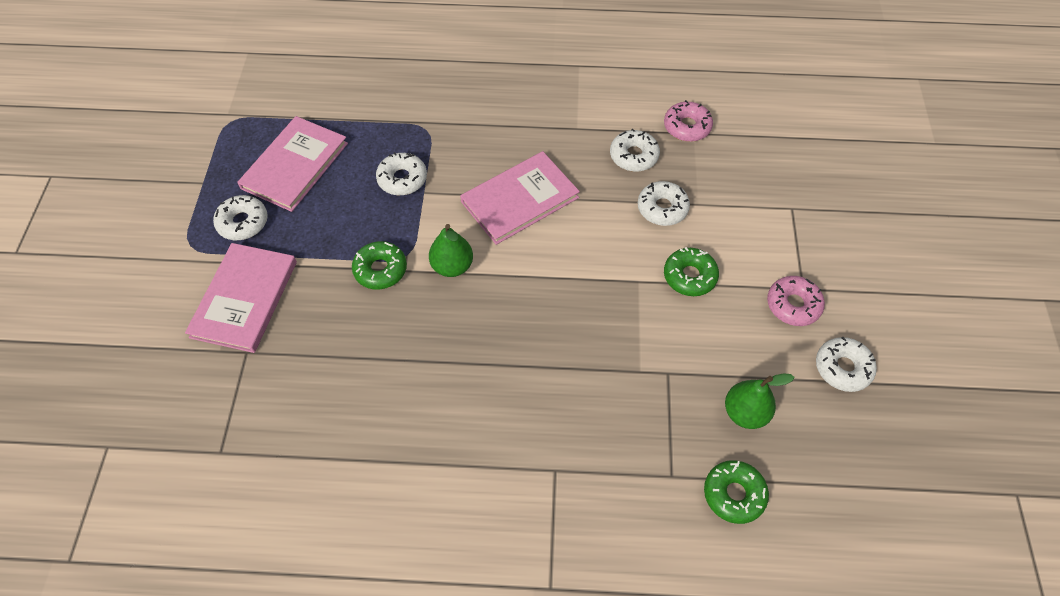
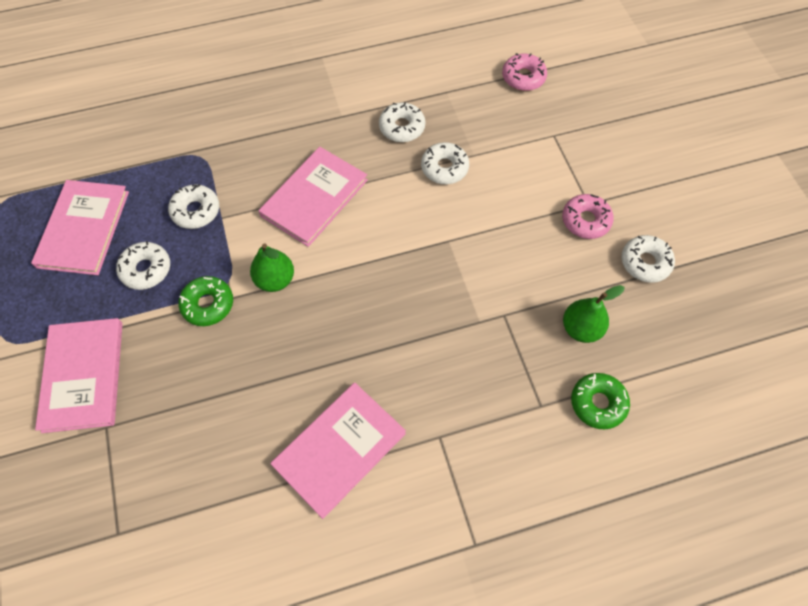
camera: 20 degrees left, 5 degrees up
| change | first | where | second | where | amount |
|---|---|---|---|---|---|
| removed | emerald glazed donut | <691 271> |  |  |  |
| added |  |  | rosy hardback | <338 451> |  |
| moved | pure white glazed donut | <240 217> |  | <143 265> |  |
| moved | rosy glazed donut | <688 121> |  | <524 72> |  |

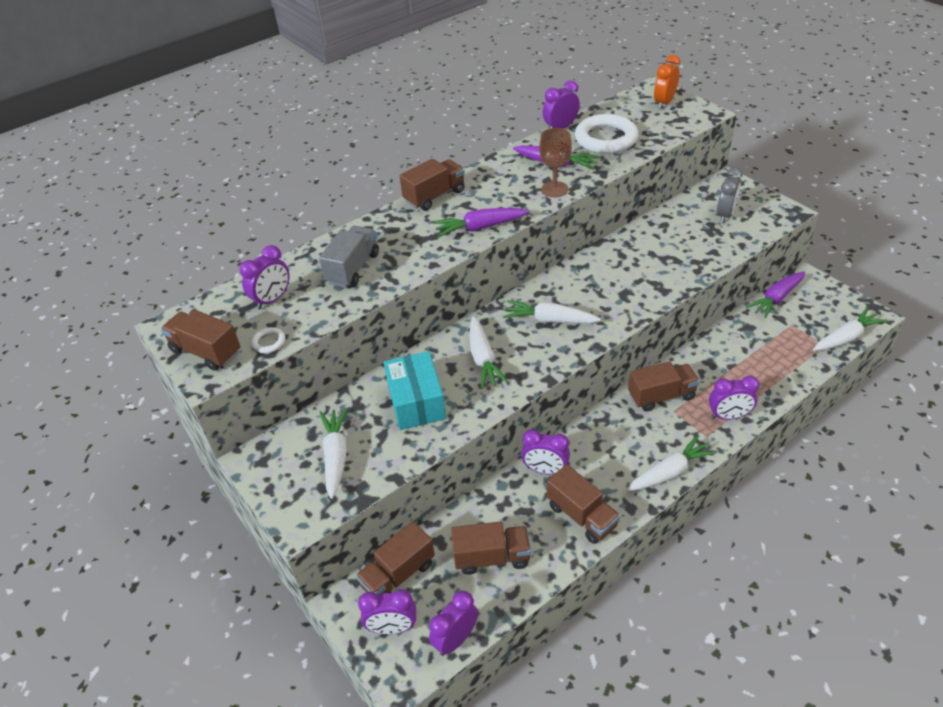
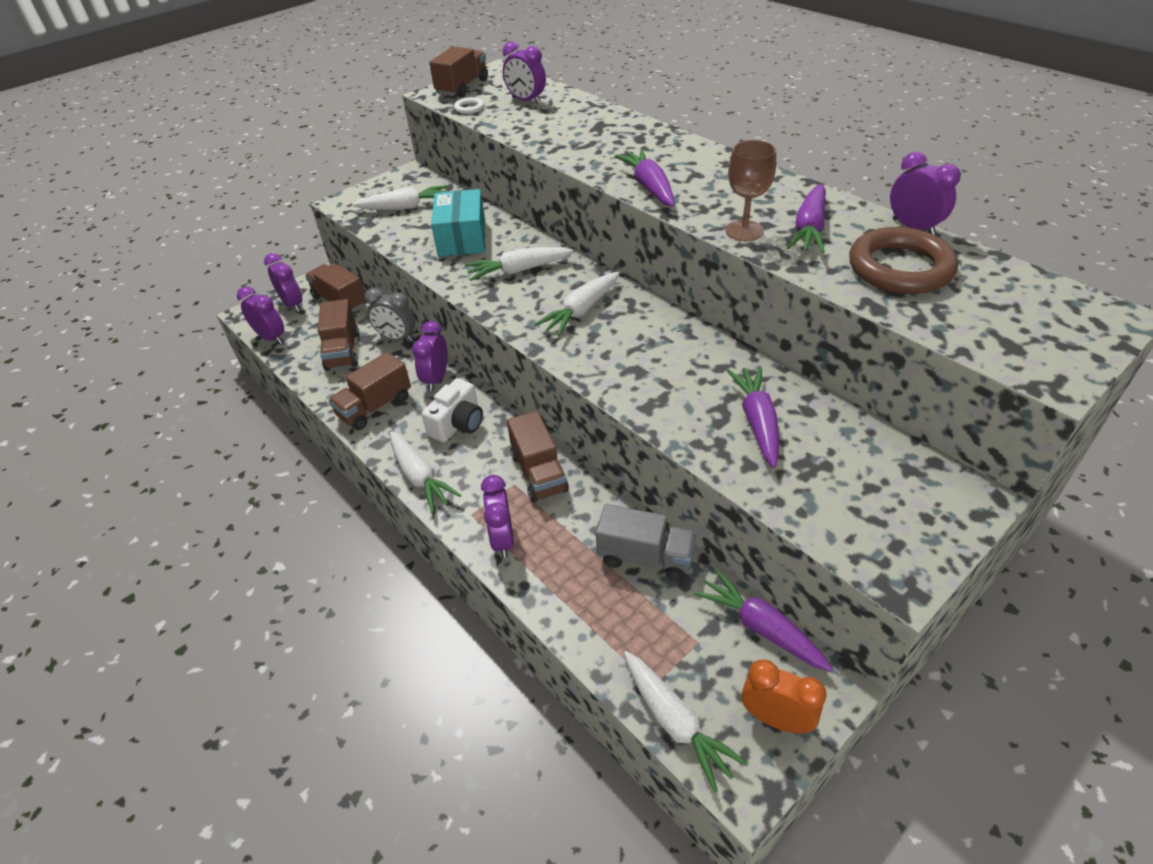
camera: 85 degrees right, 0 degrees up
| change | first | where | second | where | amount |
|---|---|---|---|---|---|
| removed | dark brown lorry | <432 185> |  |  |  |
| added |  |  | pure white camera | <452 410> |  |
| added |  |  | royal purple root vegetable | <753 417> |  |
| moved | grey lorry | <349 256> |  | <646 542> |  |
| moved | orange-coloured alarm clock | <667 82> |  | <783 696> |  |
| moved | grey alarm clock | <730 195> |  | <390 315> |  |
| recoloured | pure white ring | <606 134> | dark brown ring | <903 260> |  |
| turned | royal purple alarm clock | <387 611> |  | <283 282> | 150 degrees clockwise |
| turned | teal package | <415 390> |  | <458 222> | 75 degrees counterclockwise |
| turned | pure white root vegetable | <552 311> |  | <577 304> | 150 degrees counterclockwise |

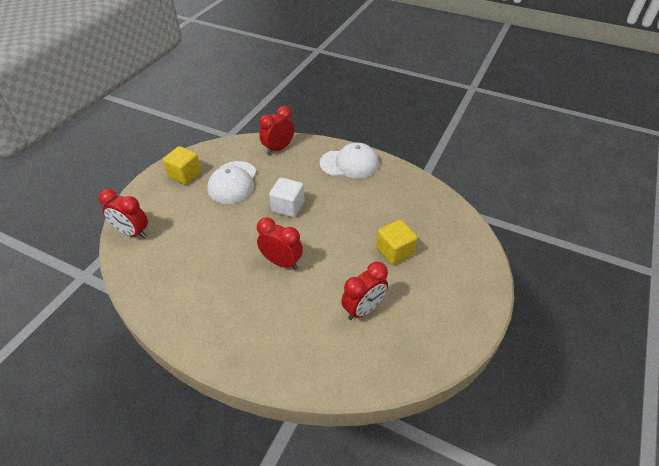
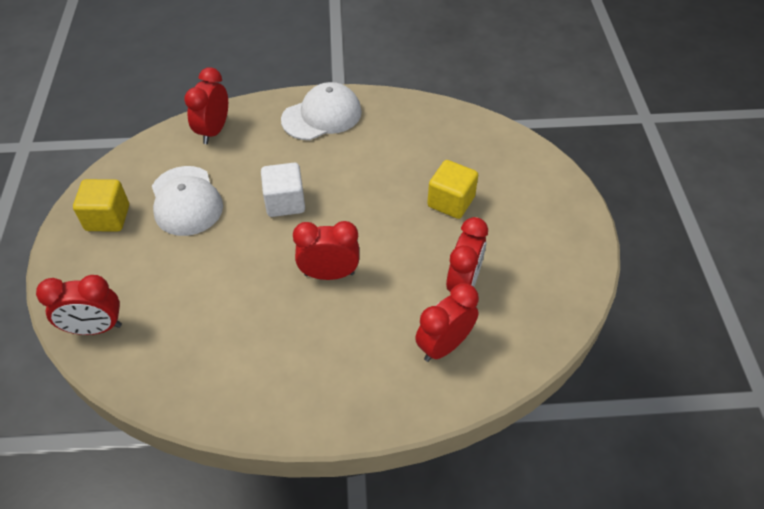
camera: 30 degrees left, 5 degrees up
| change | first | where | second | where | amount |
|---|---|---|---|---|---|
| added |  |  | scarlet alarm clock | <447 322> |  |

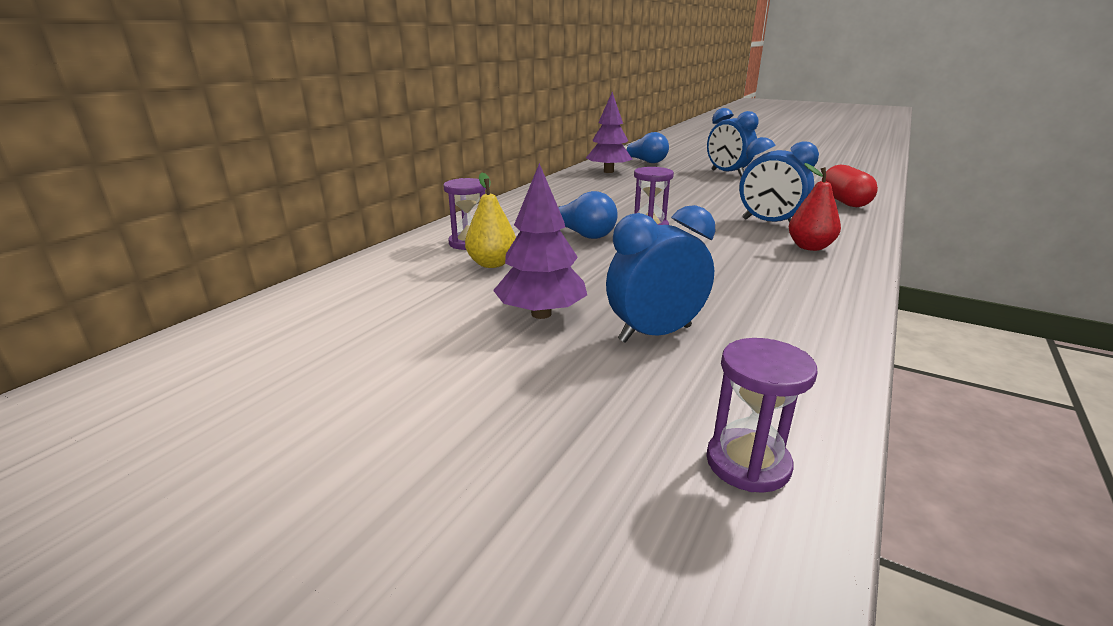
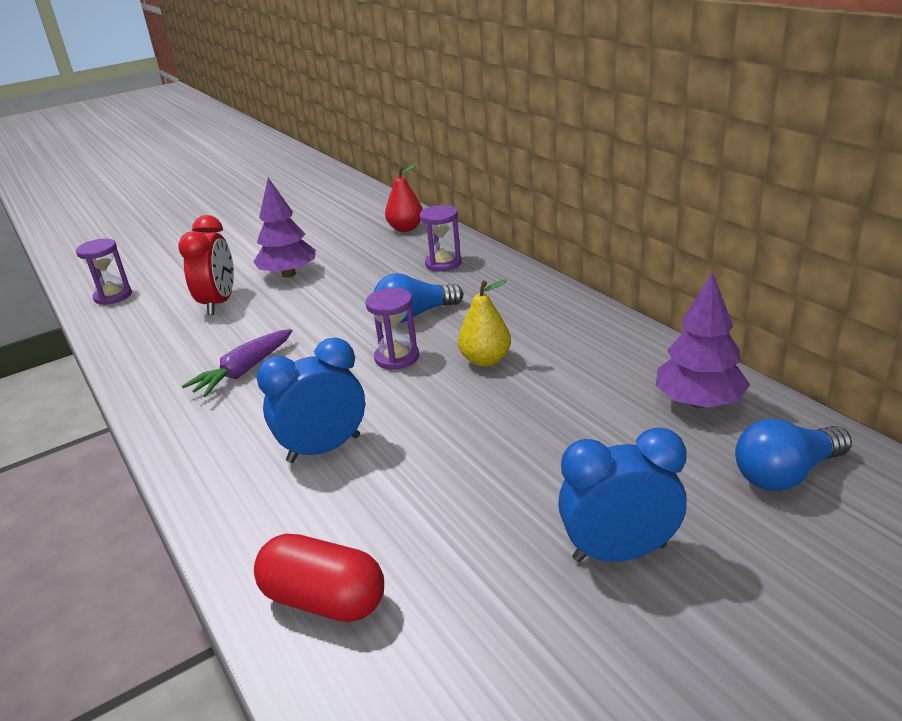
camera: 120 degrees right, 5 degrees up
| change | first | where | second | where | amount |
|---|---|---|---|---|---|
| added |  |  | royal purple root vegetable | <237 363> |  |
| moved | yellow pear | <490 220> |  | <484 323> |  |
| moved | scarlet pear | <815 207> |  | <404 197> |  |
| recoloured | blue alarm clock | <660 274> | scarlet alarm clock | <206 265> |  |

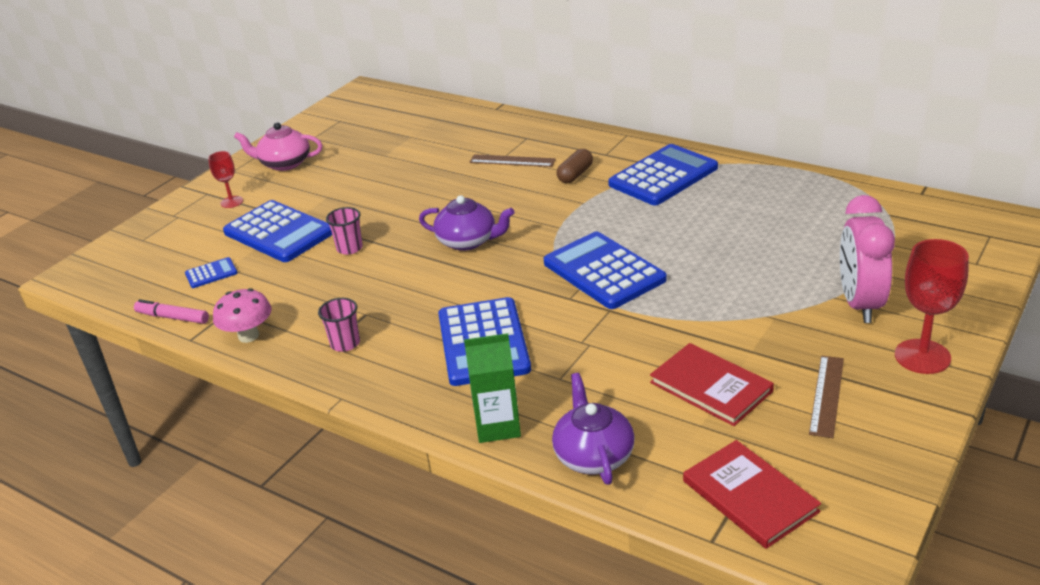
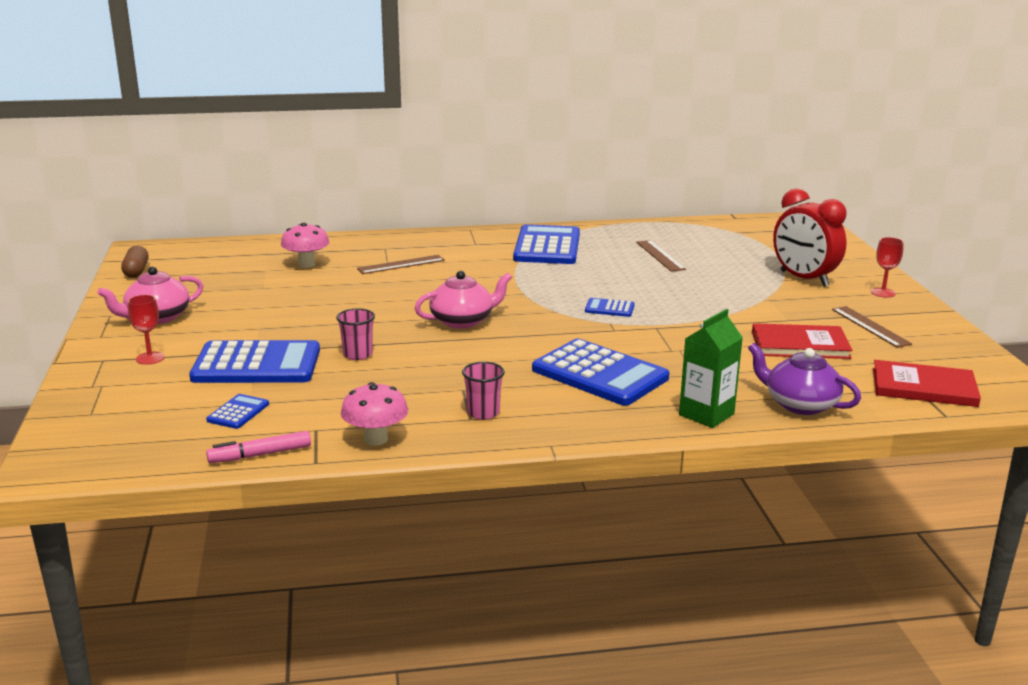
camera: 45 degrees left, 10 degrees down
| change | first | where | second | where | amount |
|---|---|---|---|---|---|
| added |  |  | rosy toadstool | <305 245> |  |
| added |  |  | dark brown ruler | <661 256> |  |
| moved | dark brown pill shape | <575 166> |  | <135 261> |  |
| recoloured | royal purple teapot | <467 223> | rosy teapot | <463 300> |  |
| recoloured | rosy alarm clock | <867 259> | scarlet alarm clock | <810 238> |  |
| resized | blue adding machine | <605 270> |  | <610 307> | x0.45 |
| resized | scarlet goblet | <932 306> |  | <887 267> | x0.57 |

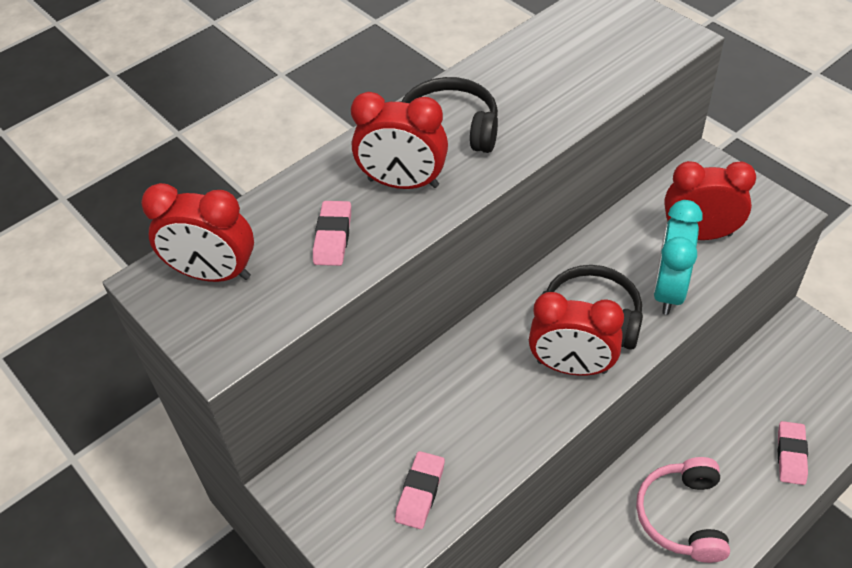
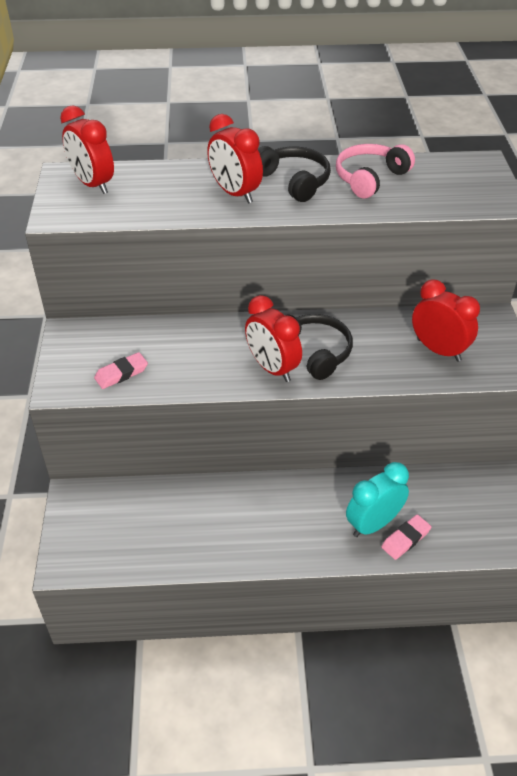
camera: 35 degrees right, 5 degrees down
| change | first | where | second | where | amount |
|---|---|---|---|---|---|
| removed | rosy gum eraser | <332 233> |  |  |  |
| moved | rosy over-ear headphones | <683 510> |  | <375 171> |  |
| moved | teal alarm clock | <677 257> |  | <377 499> |  |

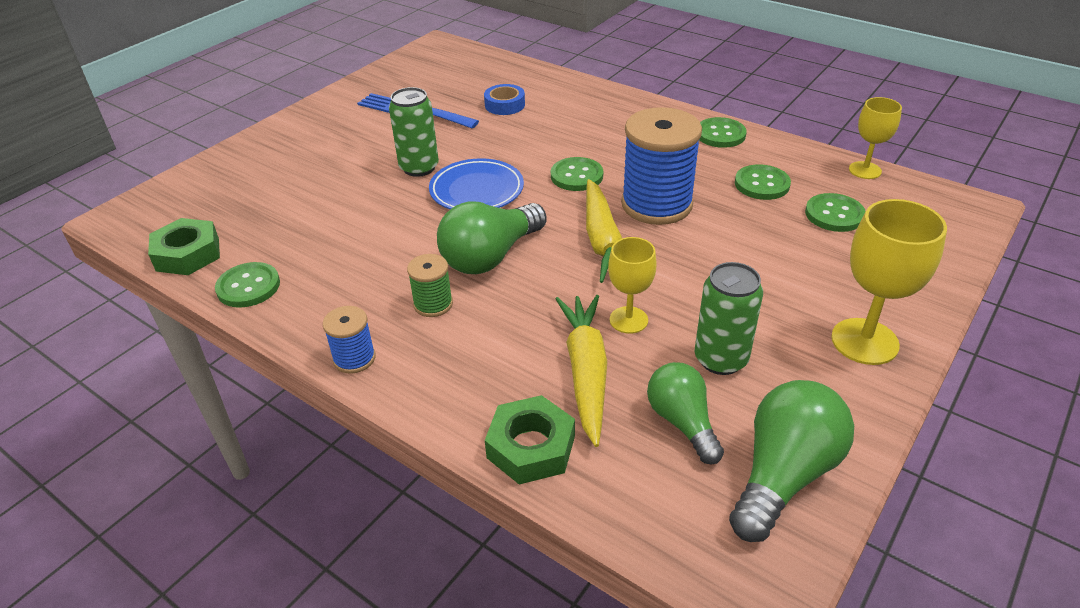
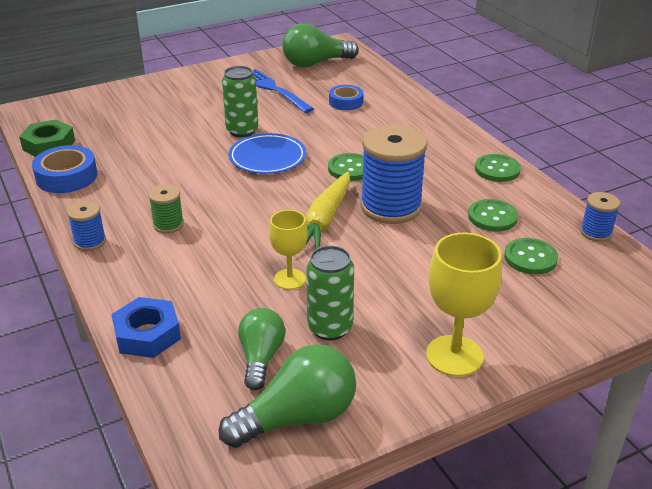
camera: 25 degrees right, 5 degrees down
| change | first | where | second | where | amount |
|---|---|---|---|---|---|
| removed | yellow root vegetable | <581 371> |  |  |  |
| moved | emerald light bulb | <492 238> |  | <320 45> |  |
| replaced | emerald button | <247 285> | blue roll of tape | <64 169> |  |
| replaced | yellow goblet | <875 138> | blue spool | <600 217> |  |
| recoloured | emerald hex nut | <530 439> | blue hex nut | <146 327> |  |

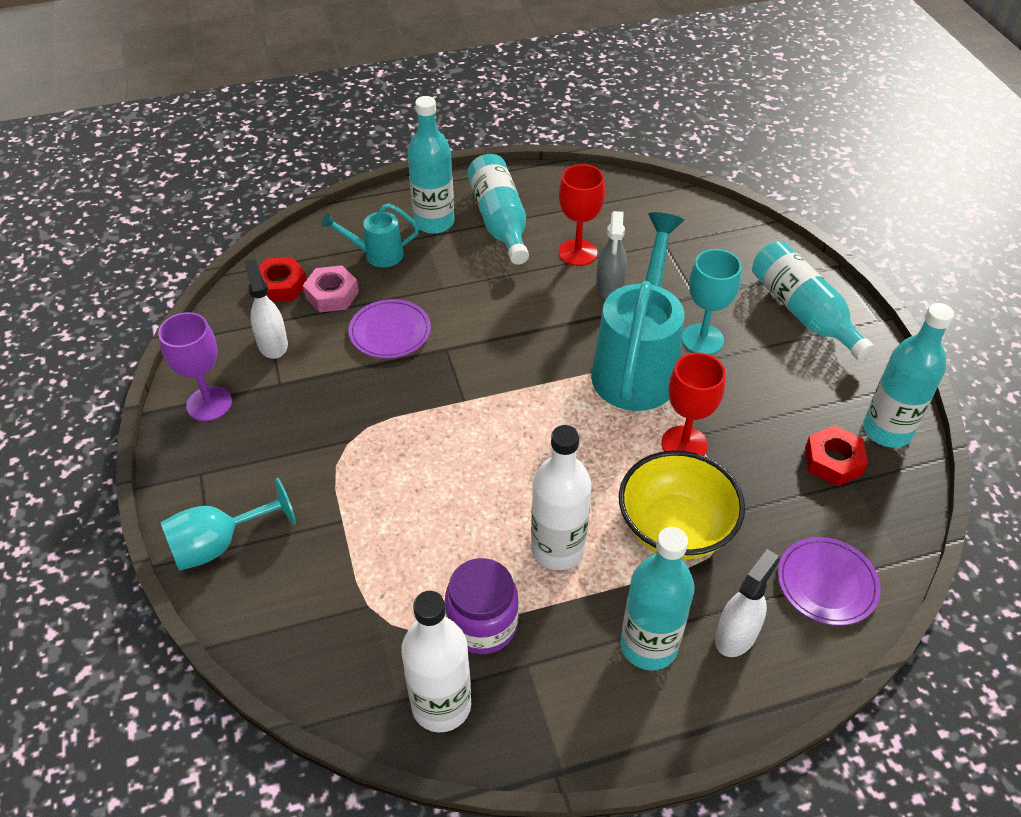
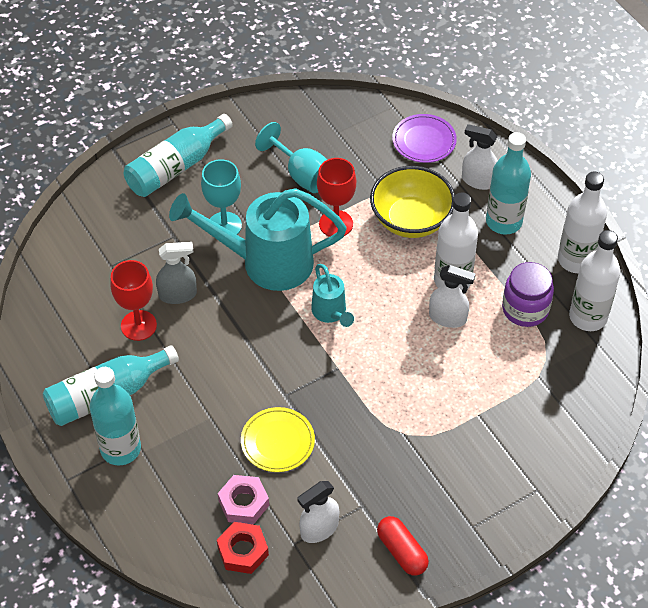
camera: 105 degrees left, 5 degrees up
| change | first | where | second | where | amount |
|---|---|---|---|---|---|
| removed | scarlet hex nut | <836 455> |  |  |  |
| removed | teal bottle | <908 375> |  |  |  |
| added |  |  | pure white spray bottle | <452 296> |  |
| added |  |  | pure white bottle | <582 222> |  |
| moved | teal goblet | <228 524> |  | <291 157> |  |
| moved | teal watering can | <370 235> |  | <332 295> |  |
| replaced | royal purple goblet | <195 366> | scarlet pill shape | <403 546> |  |
| recoloured | royal purple dinner plate | <390 329> | yellow dinner plate | <278 439> |  |

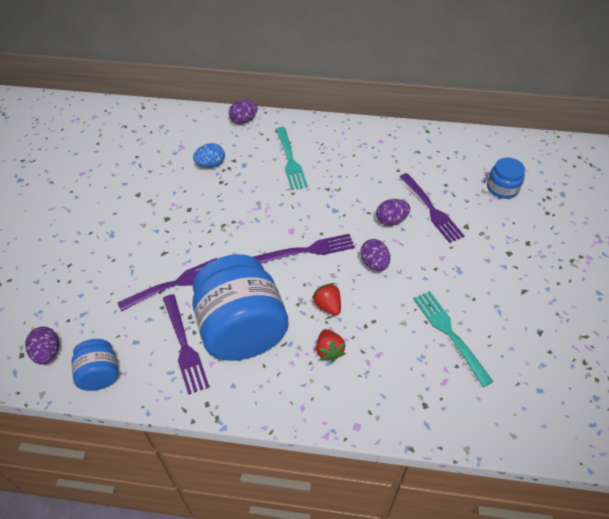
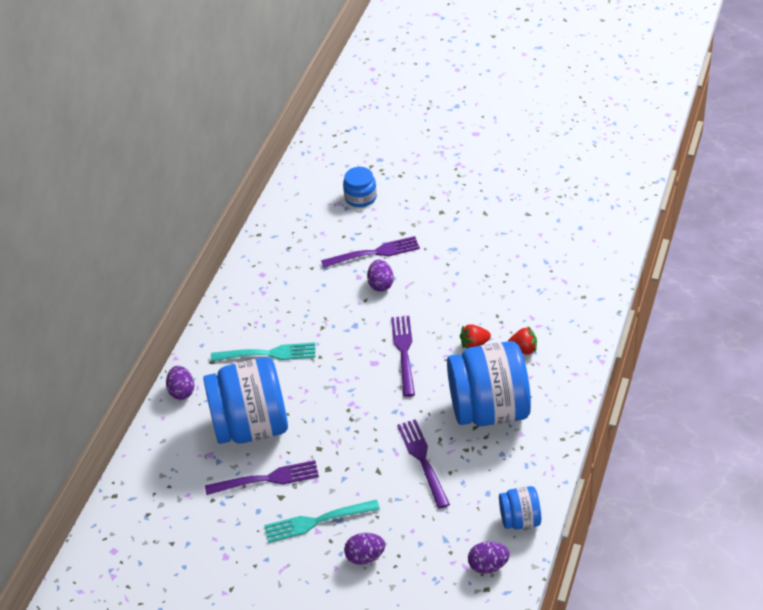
camera: 75 degrees left, 5 degrees down
| change | first | where | second | where | amount |
|---|---|---|---|---|---|
| moved | royal purple dinner fork | <186 344> |  | <262 477> |  |
| moved | royal purple egg | <375 255> |  | <364 549> |  |
| moved | teal dinner fork | <453 339> |  | <322 521> |  |
| replaced | blue egg | <209 155> | blue jar | <245 400> |  |

